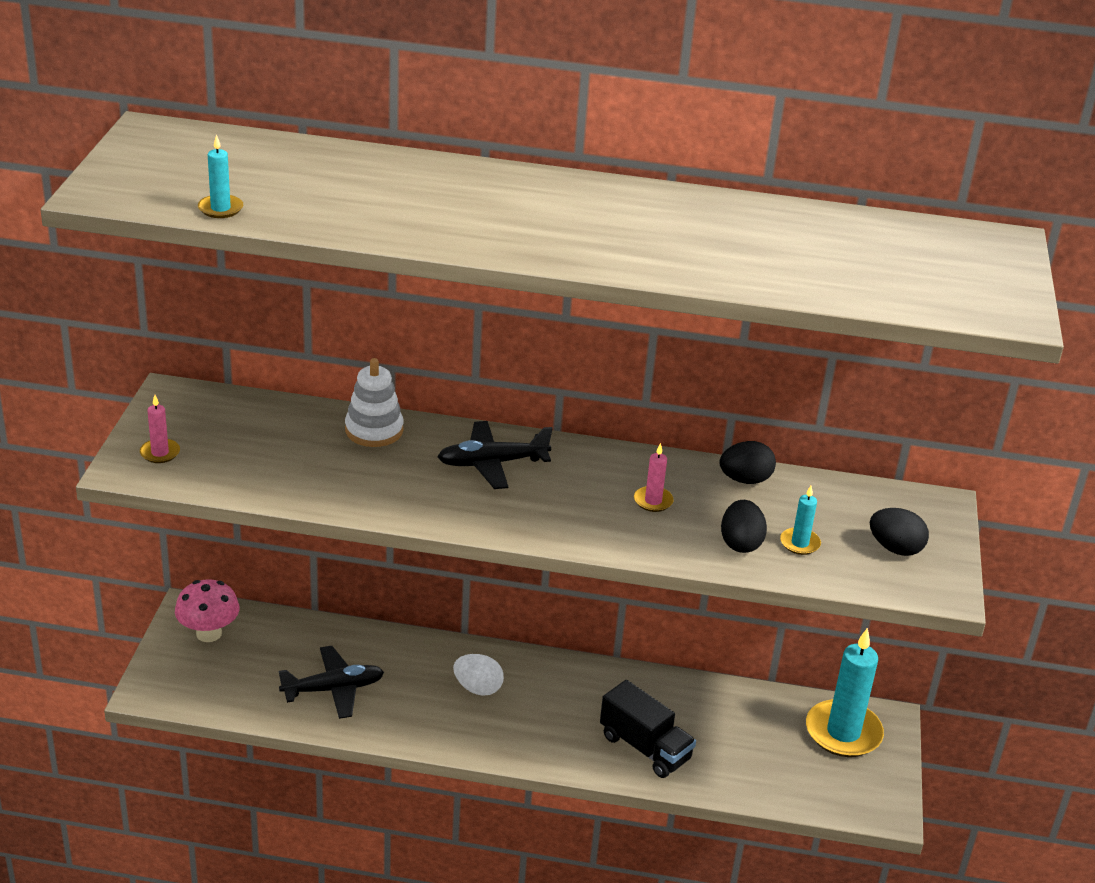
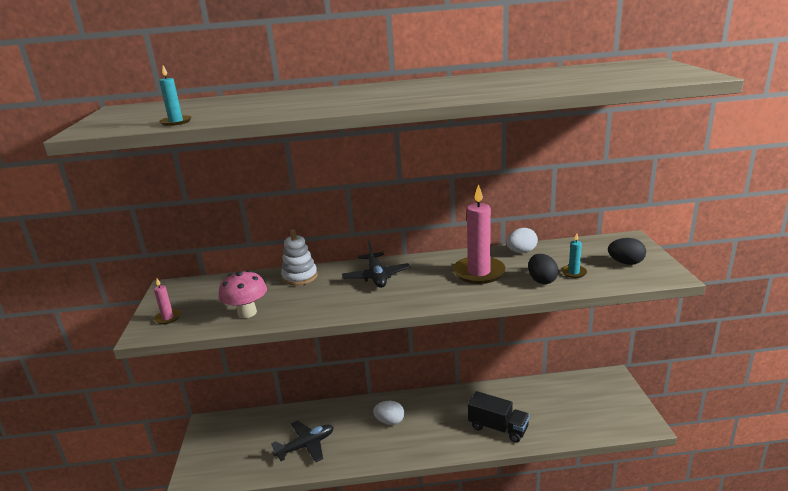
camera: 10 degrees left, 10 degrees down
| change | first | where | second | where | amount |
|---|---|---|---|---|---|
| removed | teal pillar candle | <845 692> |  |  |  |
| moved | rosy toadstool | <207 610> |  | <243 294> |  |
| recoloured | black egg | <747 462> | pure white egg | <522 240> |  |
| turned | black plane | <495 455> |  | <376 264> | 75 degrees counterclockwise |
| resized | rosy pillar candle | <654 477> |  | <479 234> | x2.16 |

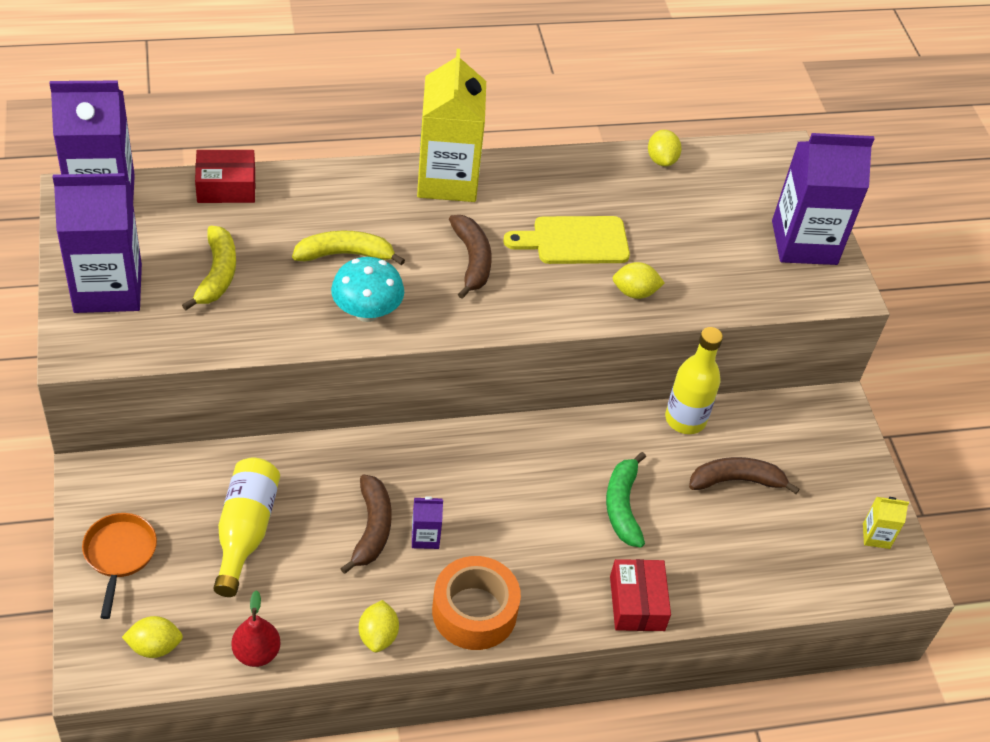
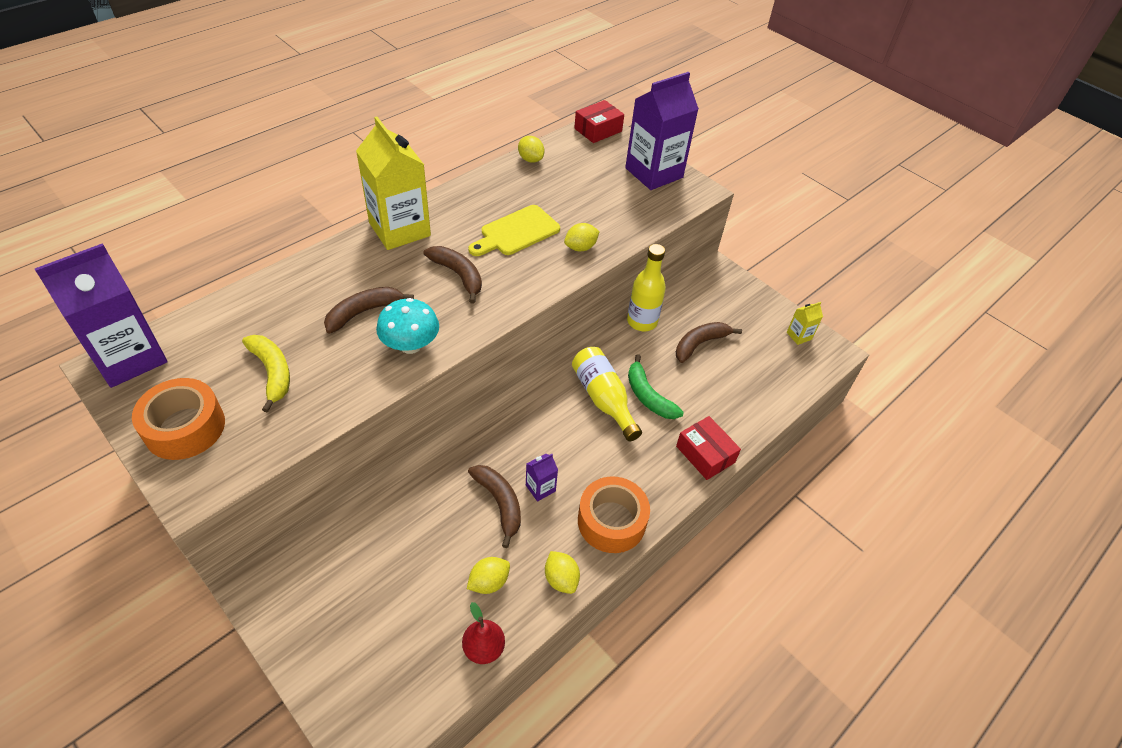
camera: 30 degrees left, 0 degrees up
| change | first | where | second | where | amount |
|---|---|---|---|---|---|
| removed | orange-coloured frying pan | <119 566> |  |  |  |
| moved | yellow lemon | <152 637> |  | <488 575> |  |
| moved | scarlet package | <225 176> |  | <599 121> |  |
| moved | yellow bottle | <246 527> |  | <607 394> |  |
| replaced | royal purple carton | <97 243> | orange-coloured roll of tape | <178 419> |  |
| recoloured | yellow banana fruit | <348 248> | dark brown banana fruit | <369 310> |  |

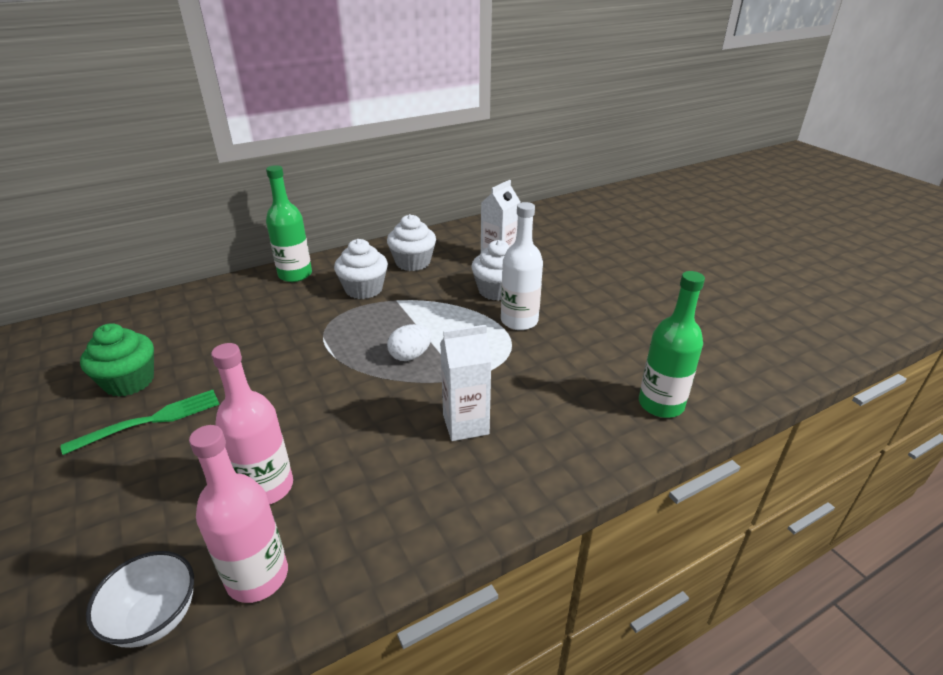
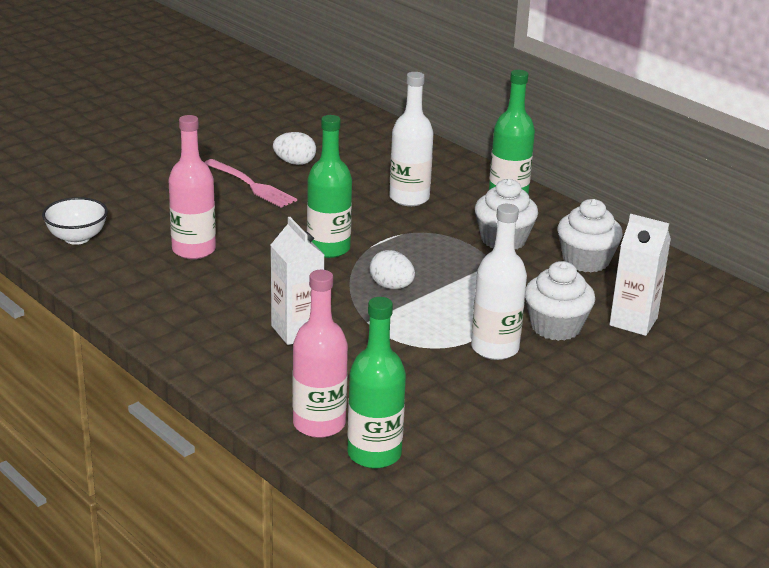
camera: 75 degrees right, 5 degrees down
| change | first | where | second | where | amount |
|---|---|---|---|---|---|
| added |  |  | emerald bottle | <329 186> |  |
| added |  |  | pure white bottle | <411 139> |  |
| moved | rosy bottle | <238 514> |  | <320 354> |  |
| replaced | emerald muffin | <117 360> | pure white egg | <294 148> |  |
| recoloured | emerald dinner fork | <140 422> | rosy dinner fork | <250 183> |  |

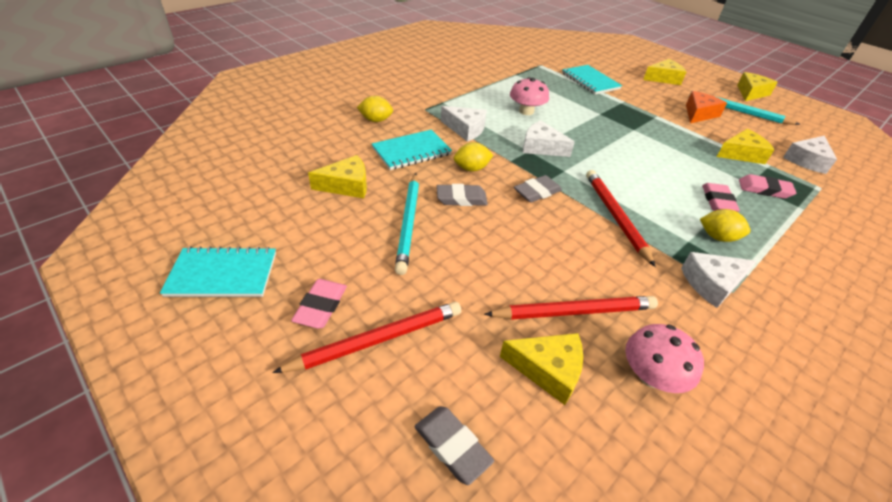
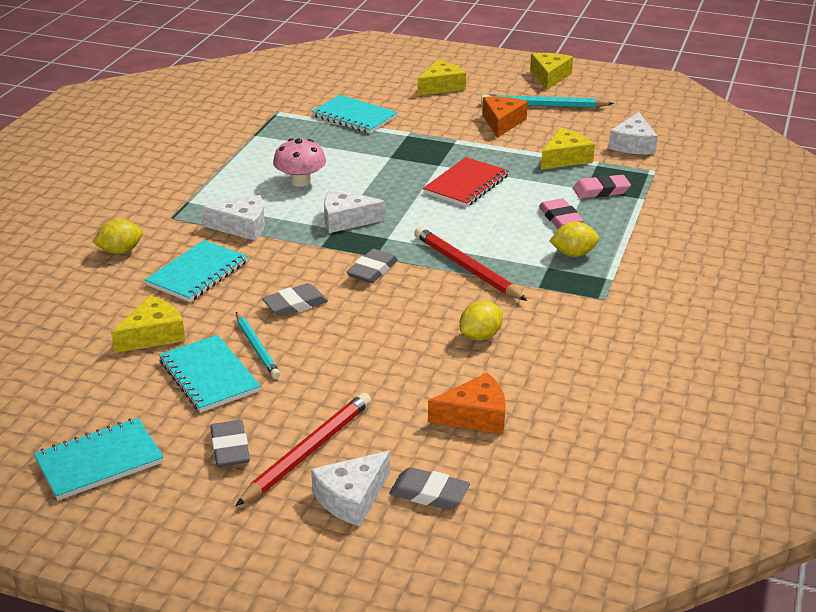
camera: 25 degrees left, 10 degrees down
| change | first | where | second | where | amount |
|---|---|---|---|---|---|
| removed | scarlet pencil | <571 308> |  |  |  |
| removed | rosy toadstool | <664 358> |  |  |  |
| added |  |  | teal notepad | <210 373> |  |
| added |  |  | scarlet notepad | <466 182> |  |
| moved | yellow lemon | <473 157> |  | <481 321> |  |
| moved | pure white cheese | <718 280> |  | <350 488> |  |
| recoloured | rosy gum eraser | <319 303> | grey gum eraser | <230 443> |  |
| recoloured | yellow cheese | <541 369> | orange-coloured cheese | <467 403> |  |
| resized | teal pencil | <407 224> |  | <258 345> | x0.66 |

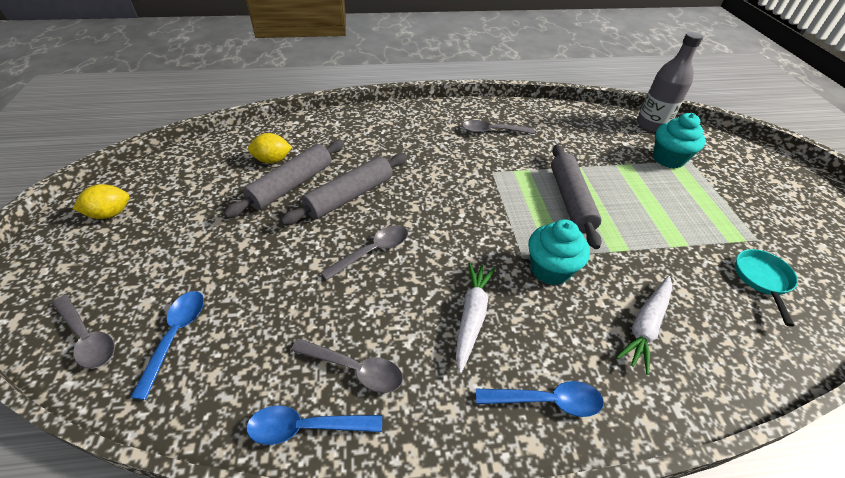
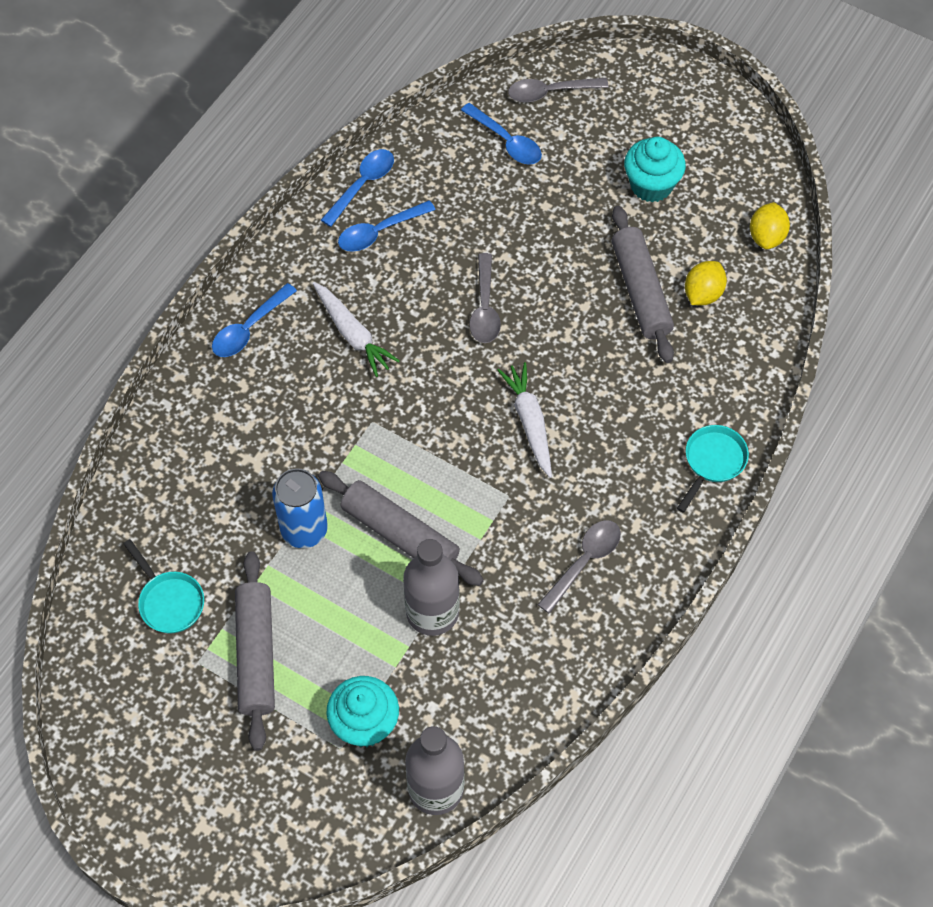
camera: 130 degrees right, 15 degrees up
| change | first | where | second | where | amount |
|---|---|---|---|---|---|
| added |  |  | blue soda can | <300 508> |  |
| added |  |  | grey bottle | <431 587> |  |
| added |  |  | teal frying pan | <713 469> |  |
| moved | yellow lemon | <101 201> |  | <770 225> |  |
| moved | grey rolling pin | <344 189> |  | <255 651> |  |
| moved | teal muffin | <559 252> |  | <655 169> |  |
| moved | pure white root vegetable | <644 325> |  | <524 420> |  |
| recoloured | grey tablespoon | <347 366> | blue tablespoon | <386 226> |  |

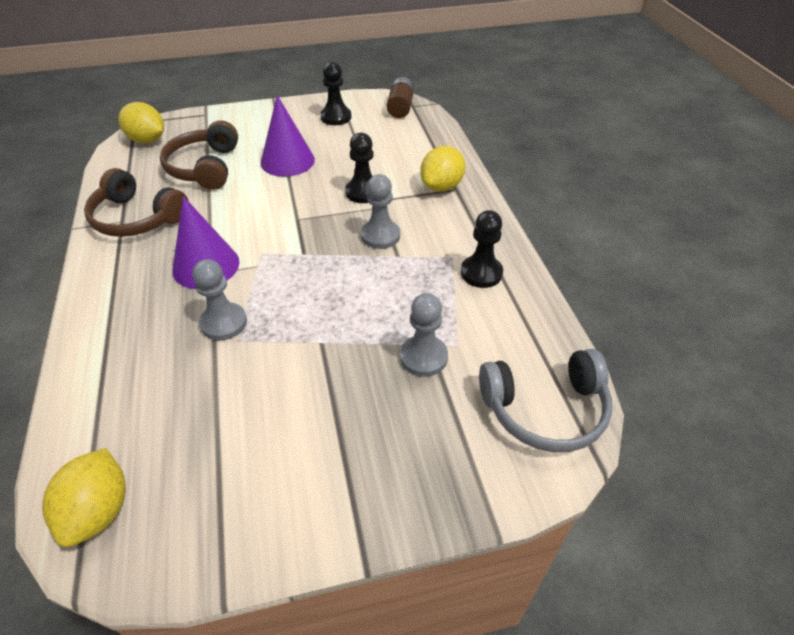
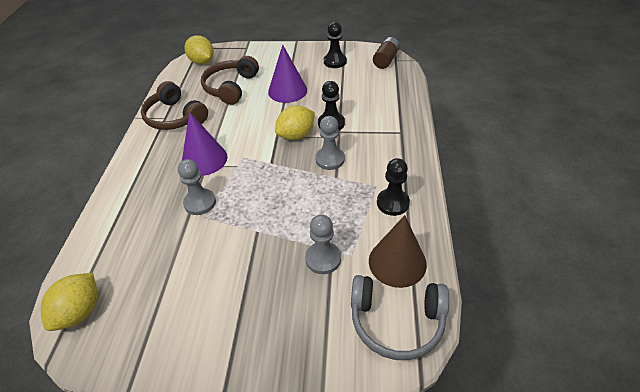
camera: 20 degrees right, 0 degrees up
| change | first | where | second | where | amount |
|---|---|---|---|---|---|
| added |  |  | dark brown solid cone | <398 251> |  |
| moved | yellow lemon | <443 169> |  | <295 122> |  |

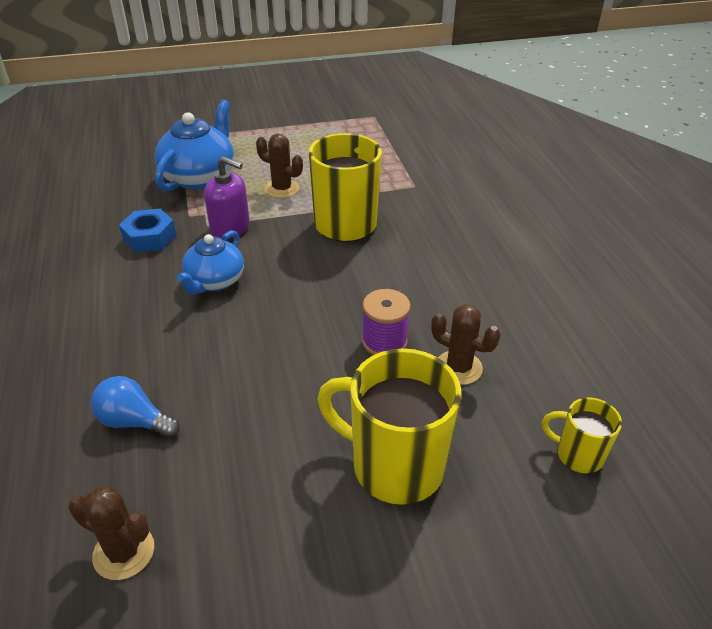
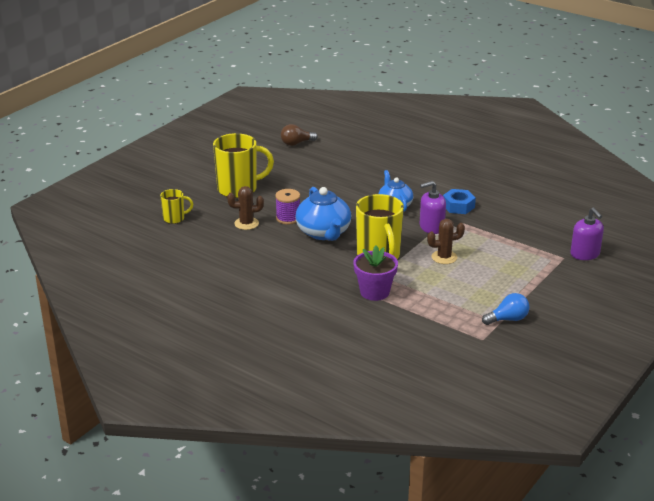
camera: 140 degrees right, 10 degrees down
| change | first | where | second | where | amount |
|---|---|---|---|---|---|
| added |  |  | royal purple flower pot | <375 273> |  |
| added |  |  | royal purple soap pump | <587 234> |  |
| moved | blue light bulb | <135 407> |  | <506 309> |  |
| moved | blue teapot | <194 145> |  | <323 214> |  |
| replaced | dark brown cactus | <111 533> | dark brown light bulb | <299 135> |  |

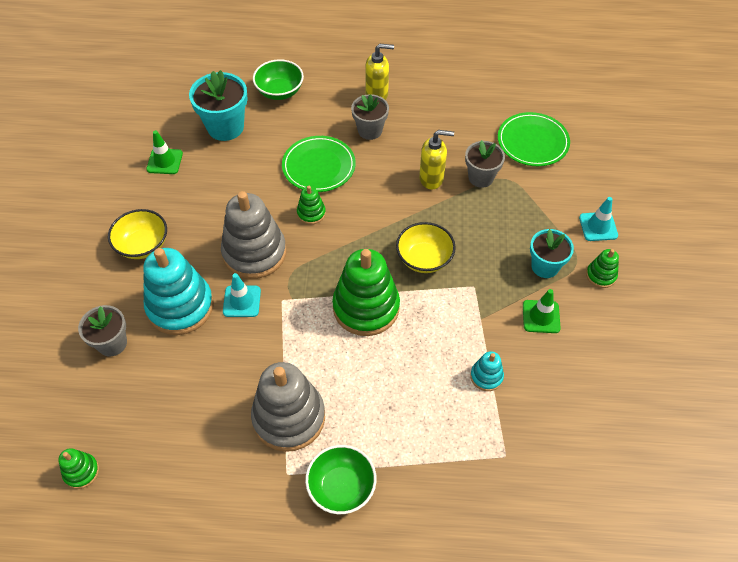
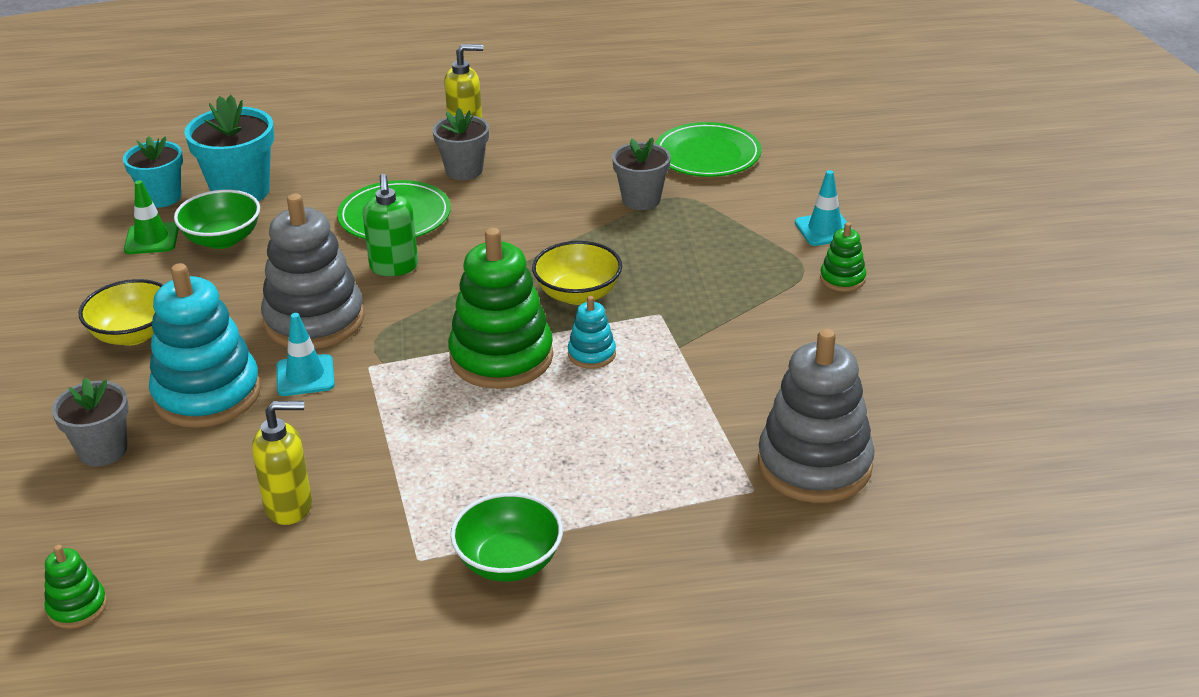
camera: 10 degrees left, 20 degrees down
| change | first | where | second | where | amount |
|---|---|---|---|---|---|
| removed | emerald traffic cone | <542 311> |  |  |  |
| moved | grey stacking rings | <288 407> |  | <816 416> |  |
| moved | emerald serving bowl | <278 79> |  | <217 219> |  |
| moved | yellow soap pump | <436 159> |  | <282 463> |  |
| moved | teal stacking rings | <487 371> |  | <592 332> |  |
| moved | teal flower pot | <552 253> |  | <153 172> |  |
| replaced | emerald stacking rings | <311 205> | emerald soap pump | <390 225> |  |

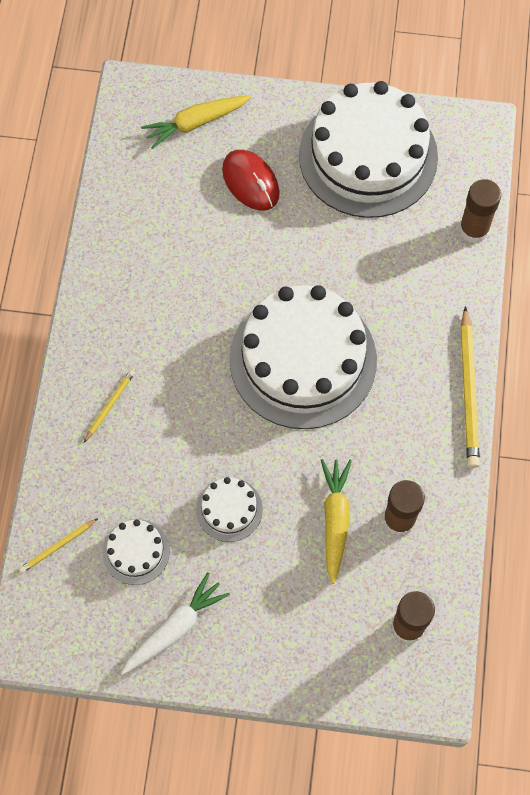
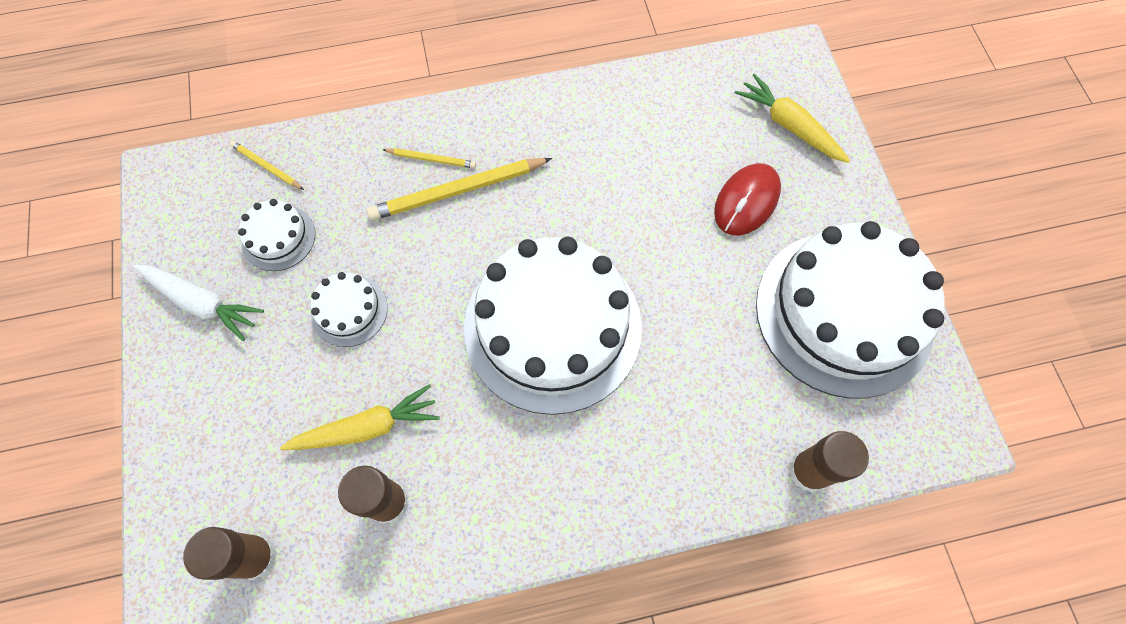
camera: 70 degrees right, 0 degrees up
| change | first | where | second | where | amount |
|---|---|---|---|---|---|
| moved | yellow pencil | <470 387> |  | <459 189> |  |

